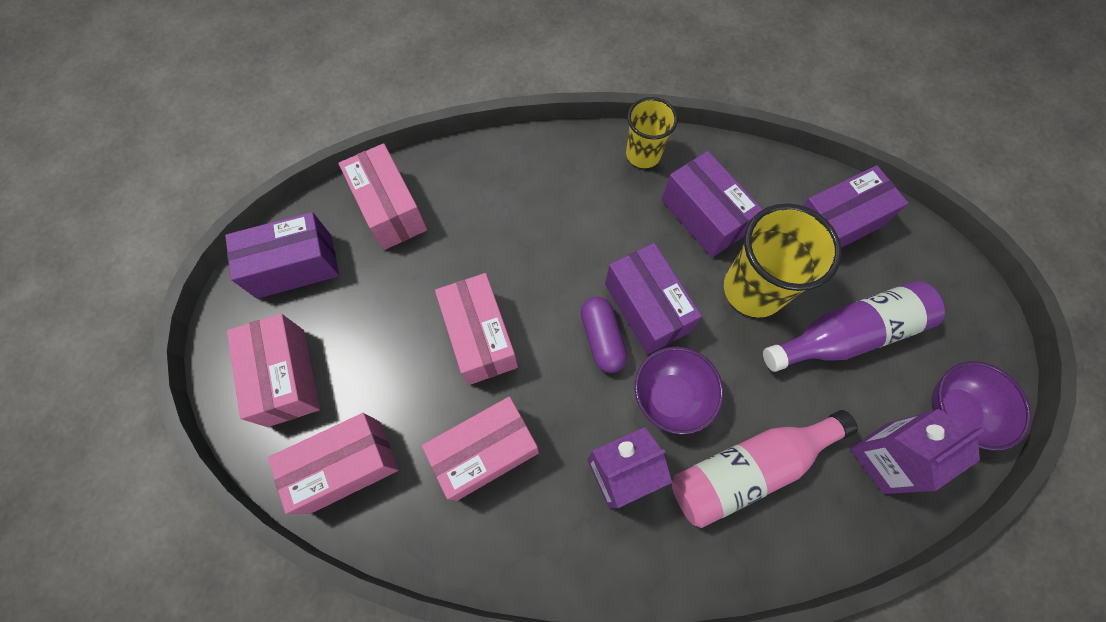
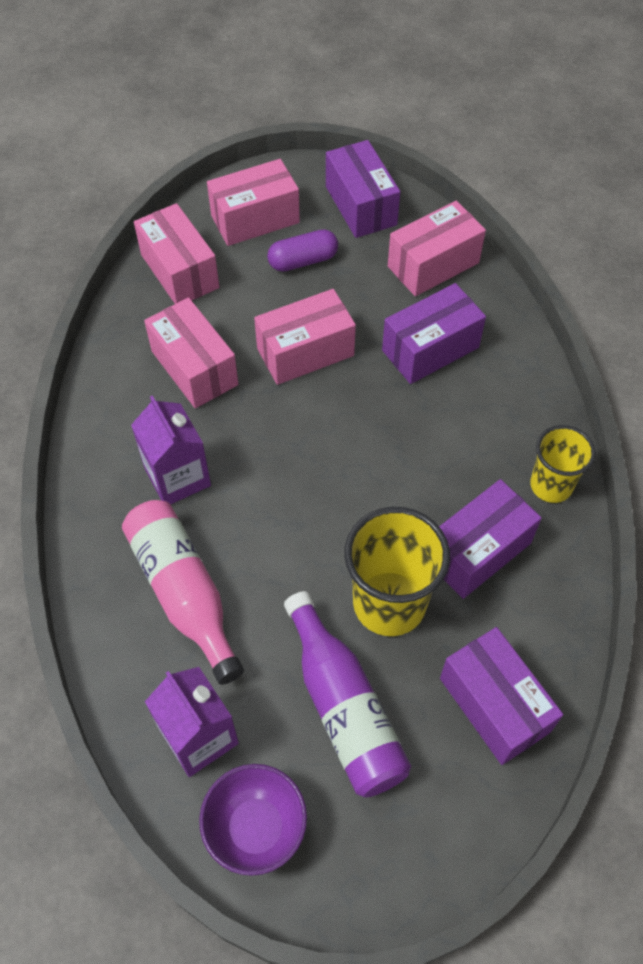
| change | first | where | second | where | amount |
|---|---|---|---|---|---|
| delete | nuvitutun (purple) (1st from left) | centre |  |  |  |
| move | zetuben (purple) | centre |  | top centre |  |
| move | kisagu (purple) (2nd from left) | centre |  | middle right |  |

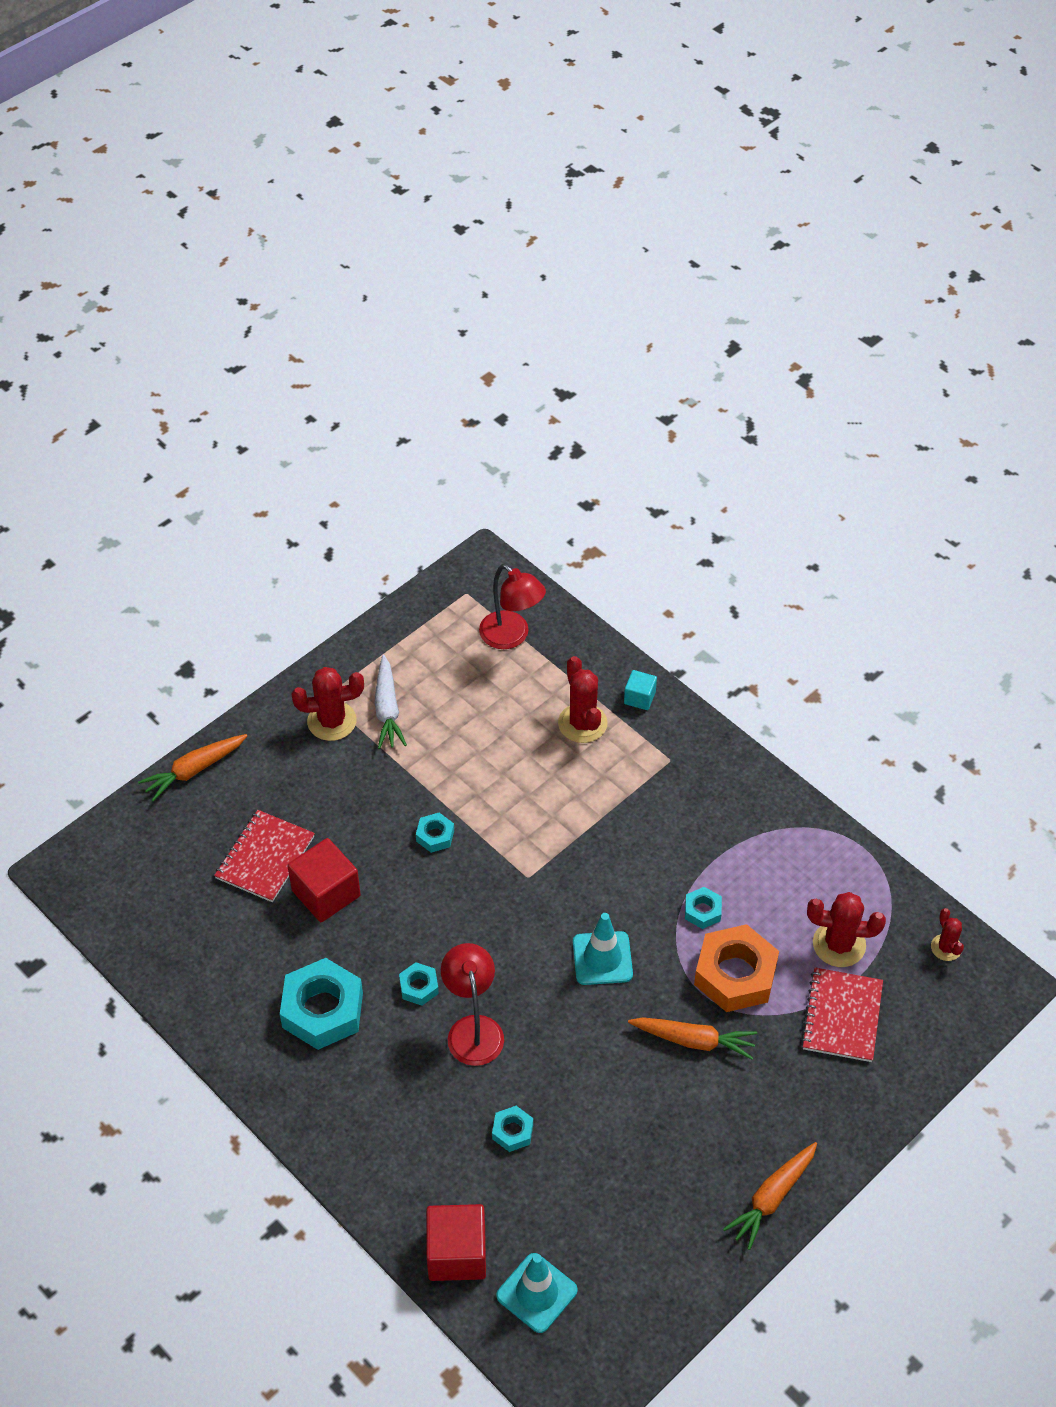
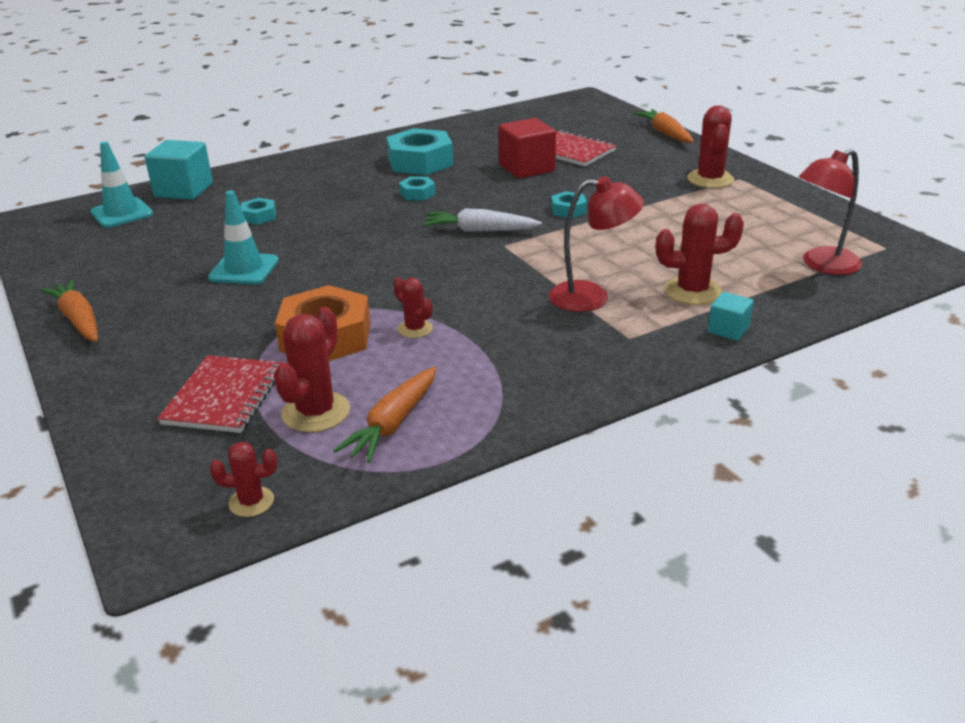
| change | first | where | second | where | amount |
|---|---|---|---|---|---|
| move | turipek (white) | centre |  | top centre |  |
| move | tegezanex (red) (1st from left) | bottom centre |  | centre |  |
| move | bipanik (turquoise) (2nd from left) | bottom centre |  | top left |  |
| move | turipek (orange) (2nd from left) | bottom centre |  | centre |  |
| replace | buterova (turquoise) (5th from left) | centre | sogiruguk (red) (3rd from left) | centre |  |
| recolor | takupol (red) (2nd from left) | bottom centre | takupol (turquoise) (1st from left) | top left |  |
| rotate | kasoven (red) (2nd from left in the first image) | bottom right | kasoven (red) (1st from left) | middle left | 75 degrees clockwise |

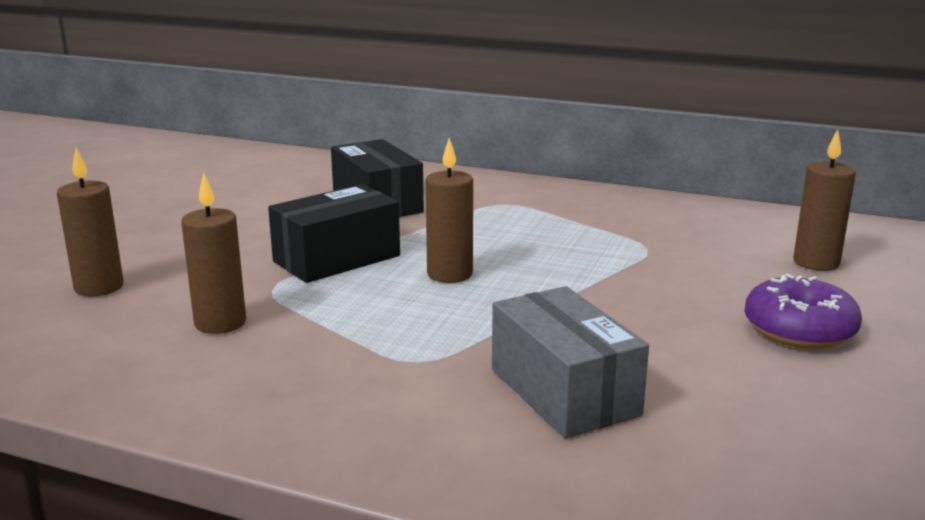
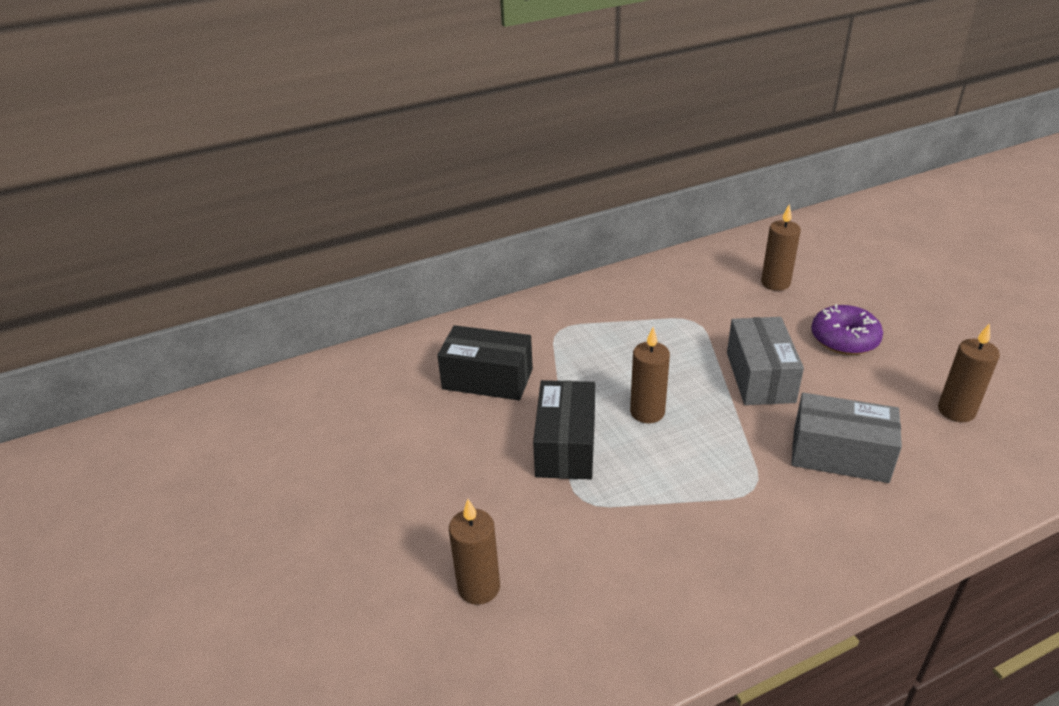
| change | first | where | second | where | amount |
|---|---|---|---|---|---|
| insert |  |  | kisagu (grey) (1st from left) | middle right |  |
| move | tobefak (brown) (2nd from left in the first image) | middle left | tobefak (brown) (4th from left) | middle right |  |

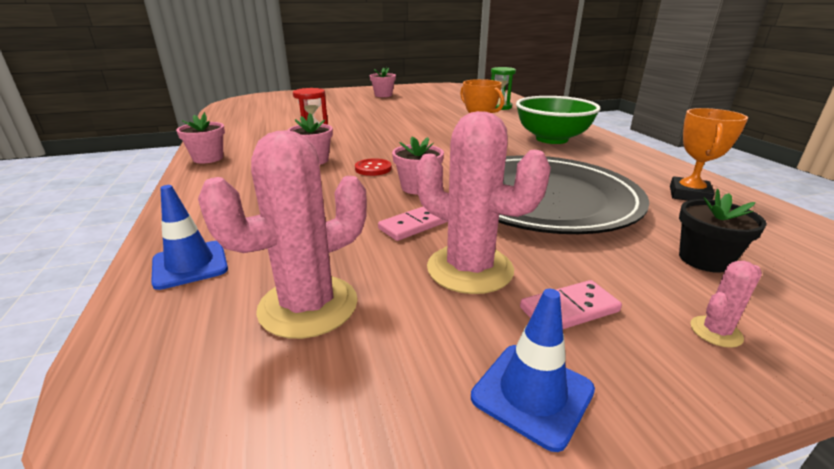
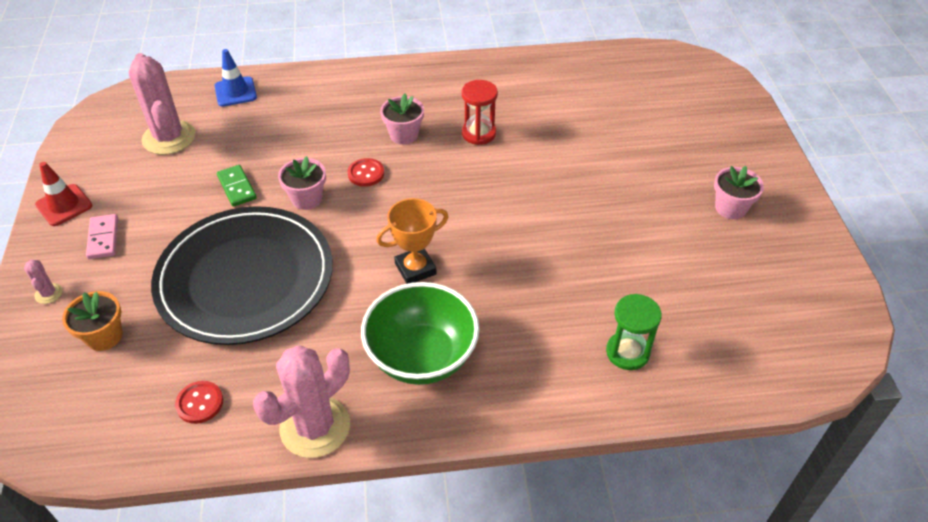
| change | first | where | second | where | amount |
|---|---|---|---|---|---|
| delete | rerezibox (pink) (1st from left) | top left |  |  |  |
| move | sogiruguk (pink) (2nd from left in the first image) | centre | sogiruguk (pink) (3rd from left) | bottom left |  |
| replace | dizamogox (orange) (2nd from left) | top right | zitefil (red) (1st from left) | bottom left |  |
| recolor | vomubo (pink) (1st from left) | centre | vomubo (green) | middle left |  |
| recolor | bipanik (blue) (2nd from left) | bottom centre | bipanik (red) | middle left |  |
| recolor | rerezibox (black) | middle right | rerezibox (orange) | middle left |  |

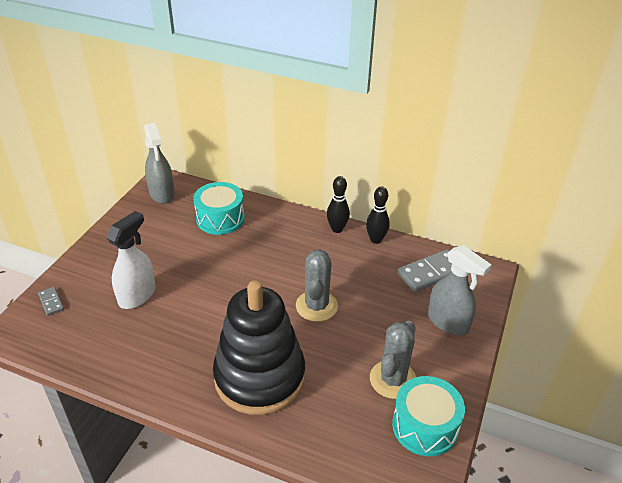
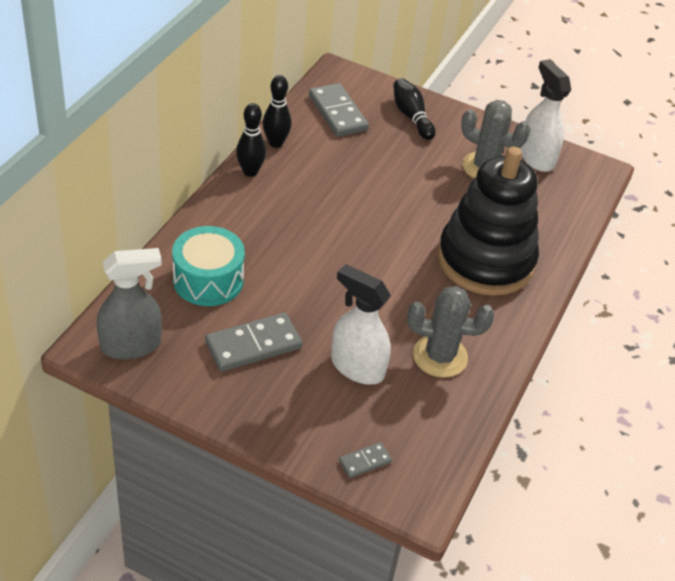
| change | first | where | second | where | amount |
|---|---|---|---|---|---|
| insert |  |  | vomubo (grey) (1st from left) | centre |  |
| move | sogiruguk (grey) (1st from left) | centre |  | middle right |  |
| replace | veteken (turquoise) (2nd from left) | bottom right | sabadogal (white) (2nd from left) | top right |  |
| replace | sabadogal (grey) (2nd from left) | middle right | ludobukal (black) (3rd from left) | top centre |  |

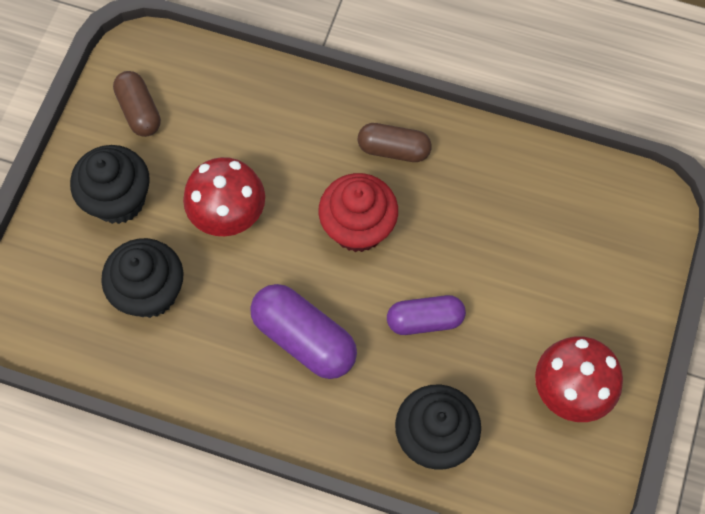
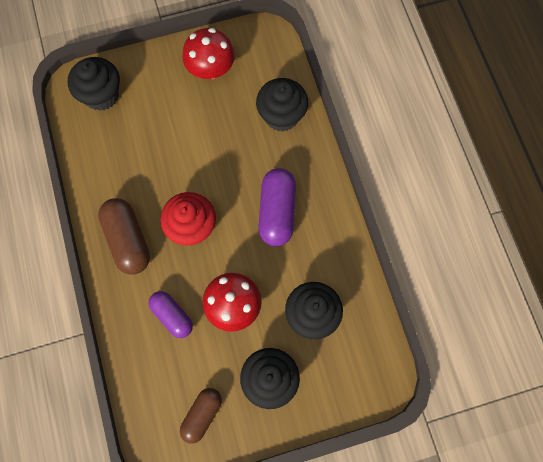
| change | first | where | second | where | amount |
|---|---|---|---|---|---|
| insert |  |  | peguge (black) (1st from left) | top left |  |
| move | zetuben (purple) (2nd from left in the first image) | centre | zetuben (purple) (1st from left) | bottom left |  |
| resize | zetuben (brown) (2nd from left in the first image) | top centre | zetuben (brown) (1st from left) | middle left | x1.52 |

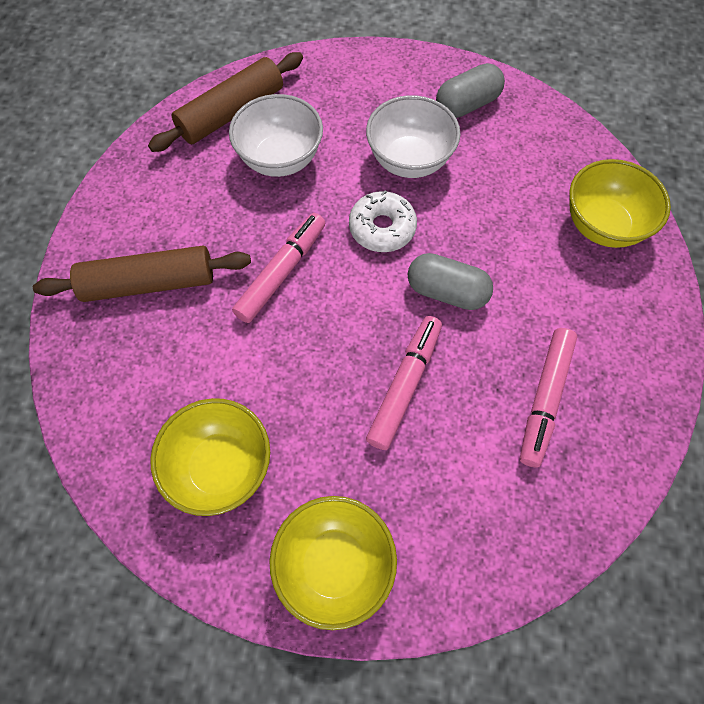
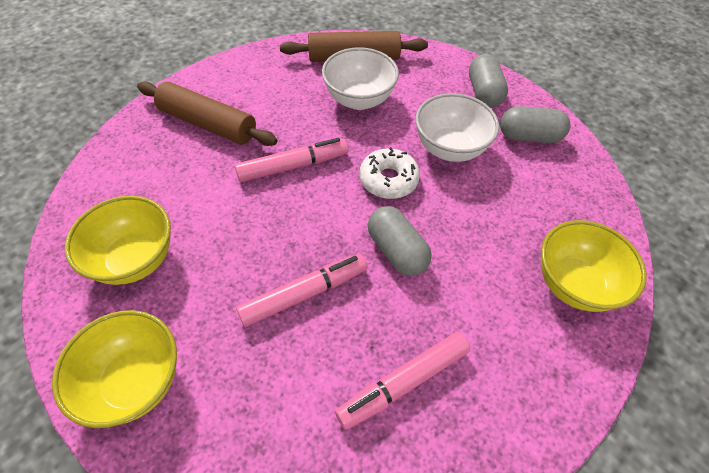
| change | first | where | second | where | amount |
|---|---|---|---|---|---|
| insert |  |  | zetuben (grey) (2nd from left) | top right |  |

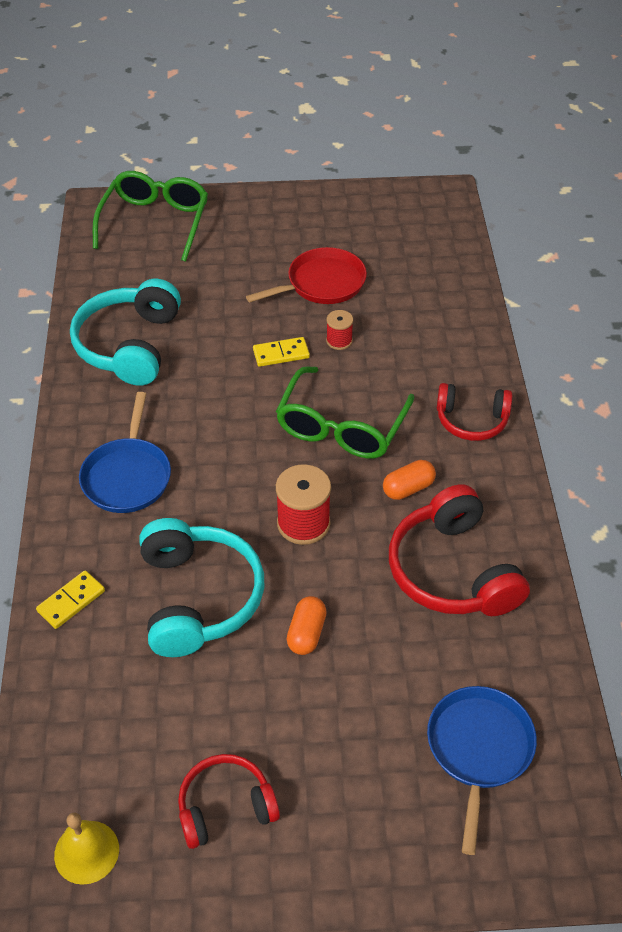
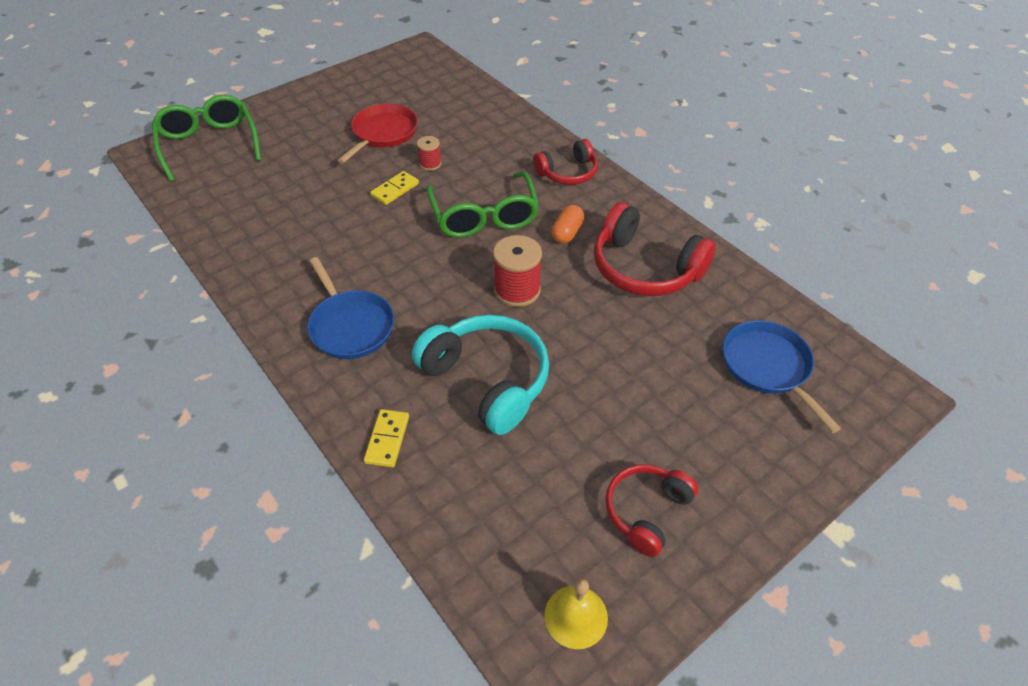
| change | first | where | second | where | amount |
|---|---|---|---|---|---|
| delete | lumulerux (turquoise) (1st from left) | middle left |  |  |  |
| delete | zetuben (orange) (1st from left) | bottom centre |  |  |  |

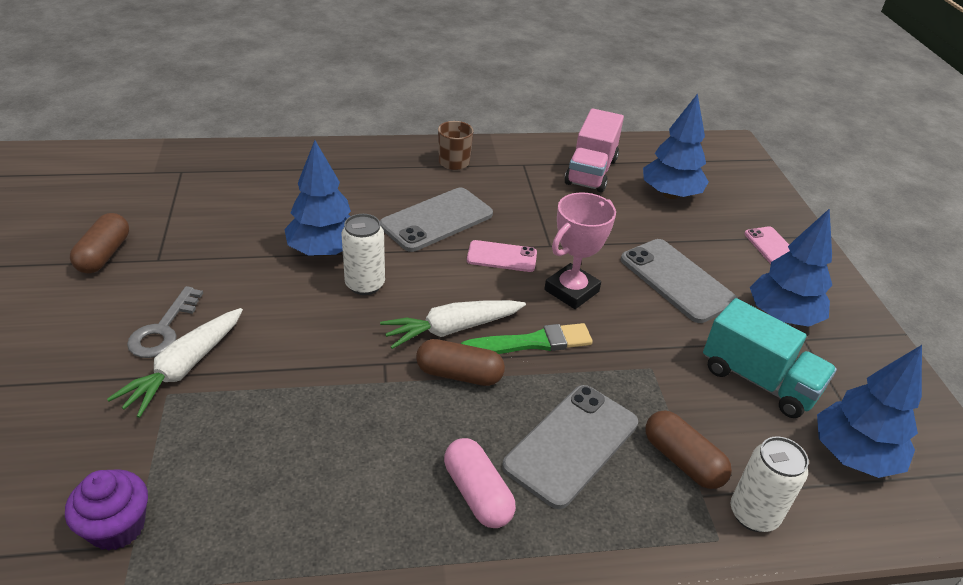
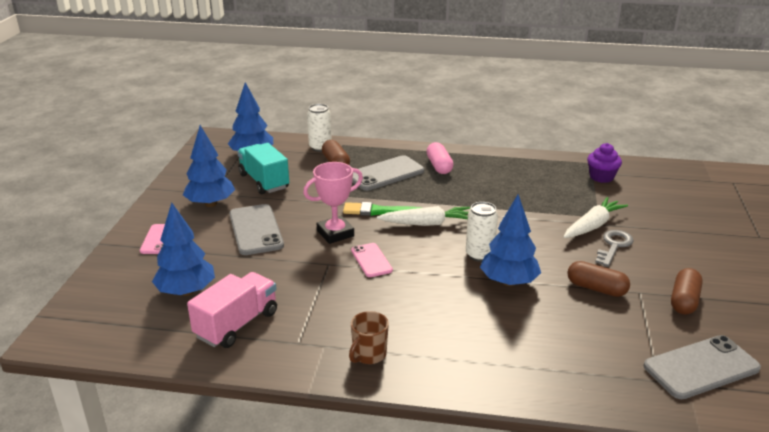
| change | first | where | second | where | amount |
|---|---|---|---|---|---|
| move | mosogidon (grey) (1st from left in the first image) | centre | mosogidon (grey) (3rd from left) | bottom right |  |
| move | zetuben (brown) (2nd from left) | centre |  | middle right |  |
| rotate | mosogidon (pink) (1st from left in the first image) | centre | mosogidon (pink) (2nd from left) | centre | 45 degrees clockwise |

